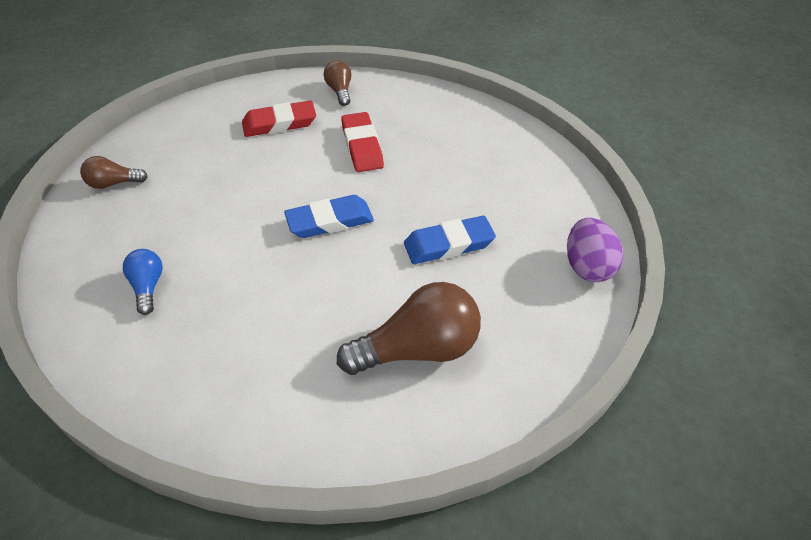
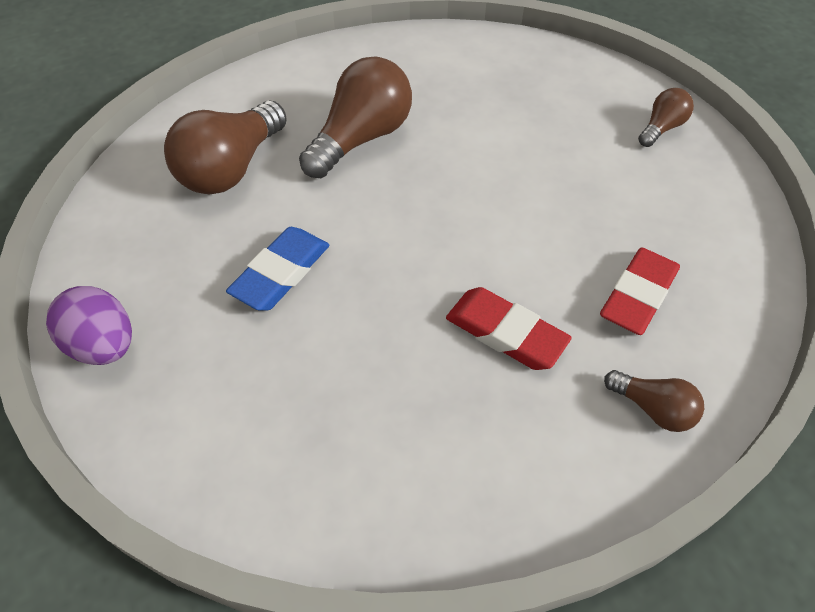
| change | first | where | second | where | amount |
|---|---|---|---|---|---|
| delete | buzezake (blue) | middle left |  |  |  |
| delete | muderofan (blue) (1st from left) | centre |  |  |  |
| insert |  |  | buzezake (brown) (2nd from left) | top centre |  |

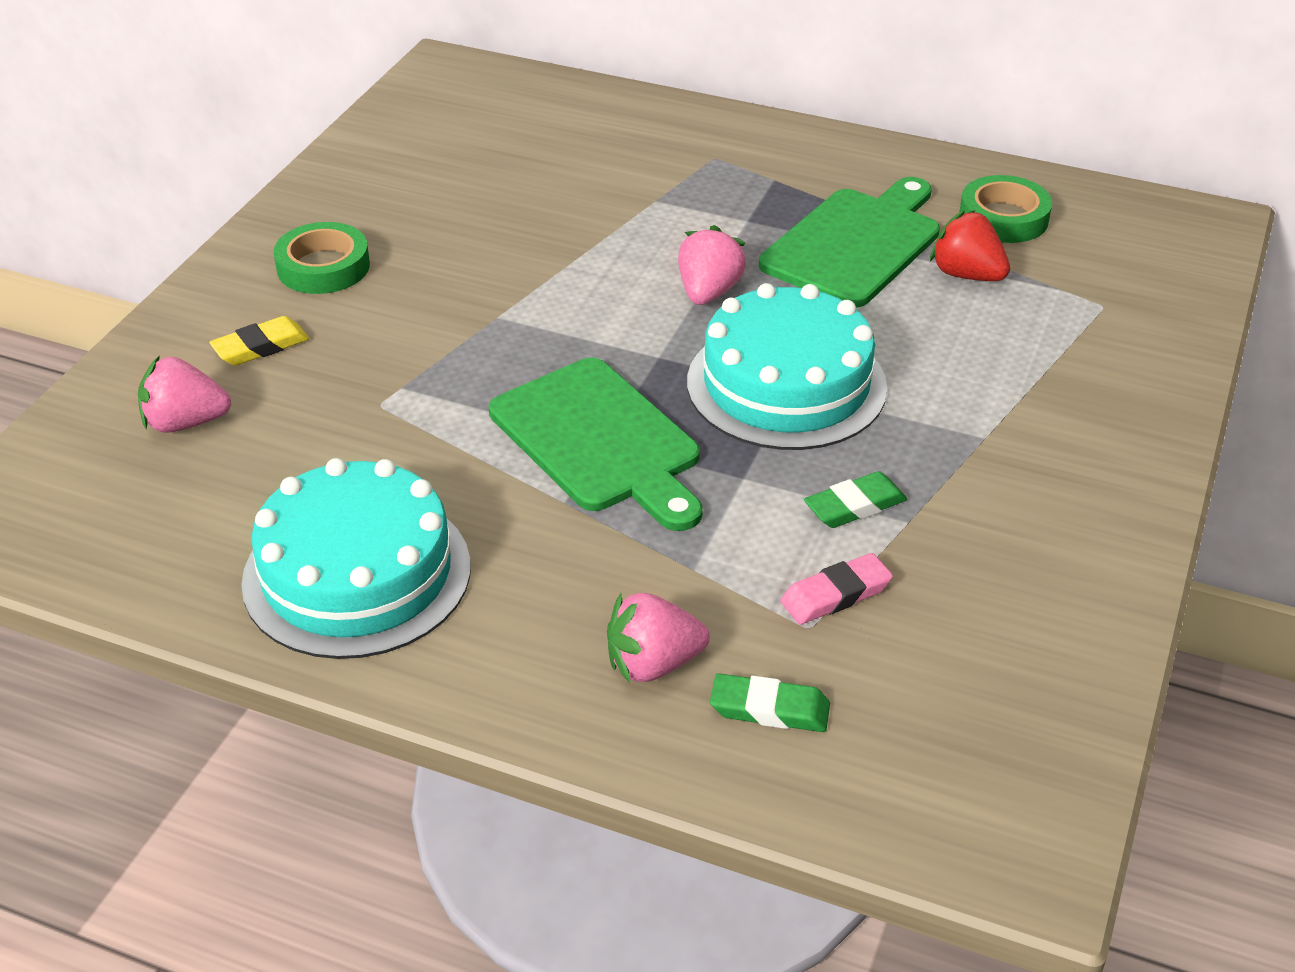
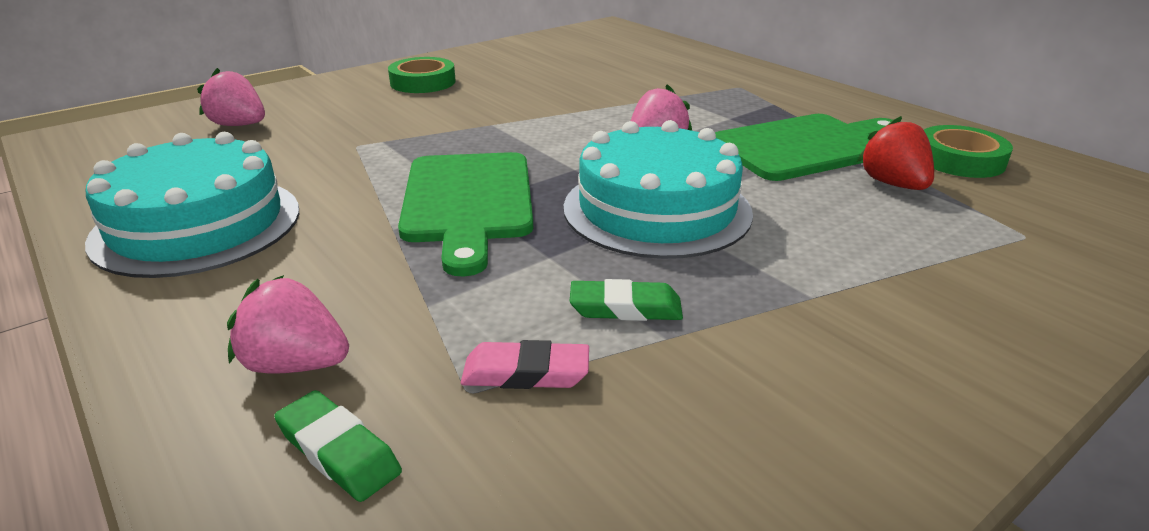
| change | first | where | second | where | amount |
|---|---|---|---|---|---|
| delete | muderofan (yellow) | middle left |  |  |  |

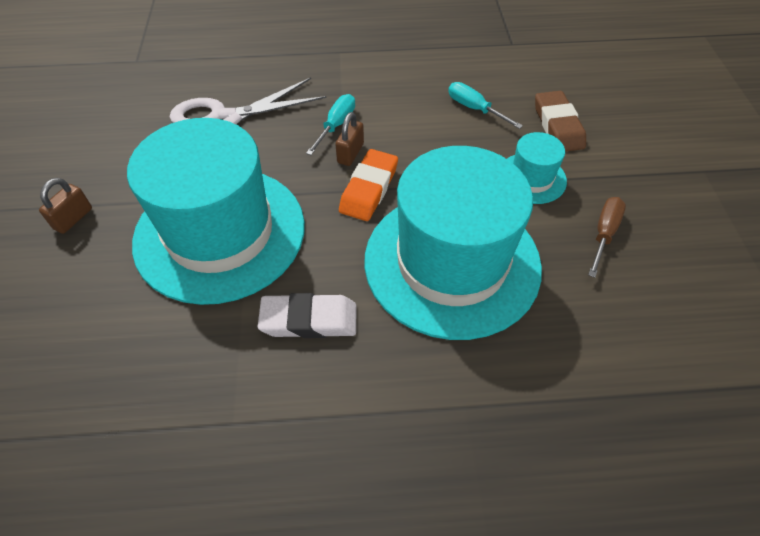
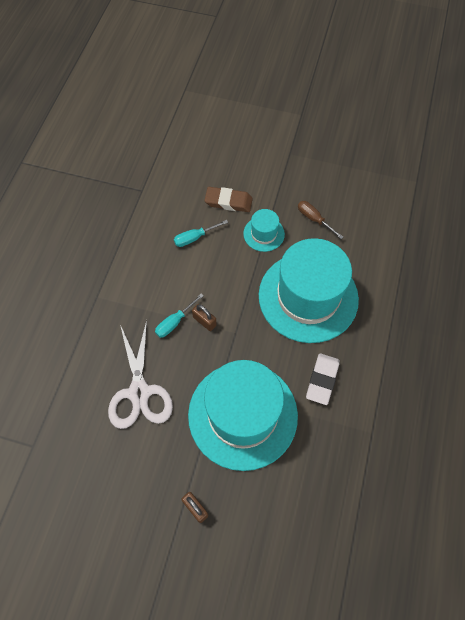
| change | first | where | second | where | amount |
|---|---|---|---|---|---|
| delete | muderofan (orange) | centre |  |  |  |
| rotate | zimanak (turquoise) (1st from left) | top centre |  | centre | 90 degrees counterclockwise |

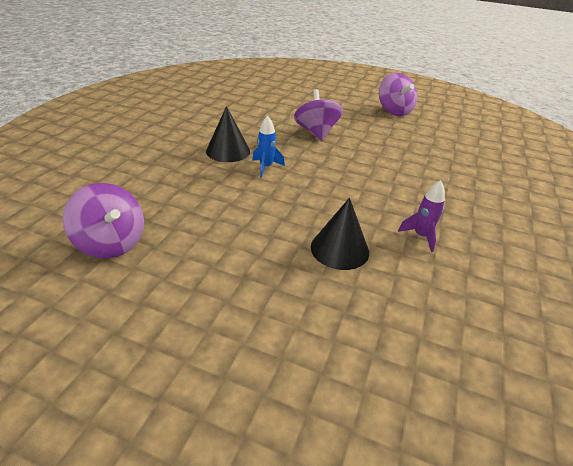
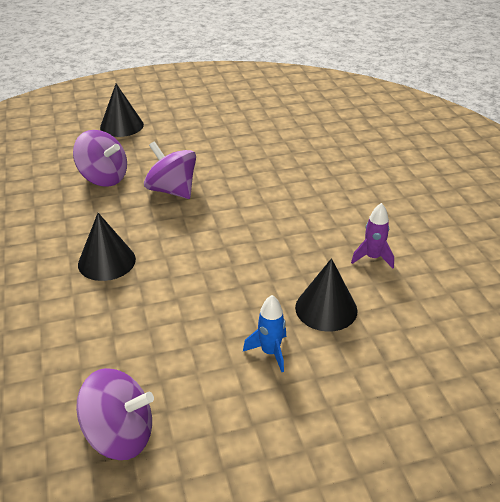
| change | first | where | second | where | amount |
|---|---|---|---|---|---|
| insert |  |  | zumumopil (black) (2nd from left) | top left |  |
| move | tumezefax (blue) | top centre |  | centre |  |
| move | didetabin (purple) (3rd from left in the first image) | top right | didetabin (purple) (1st from left) | top left |  |

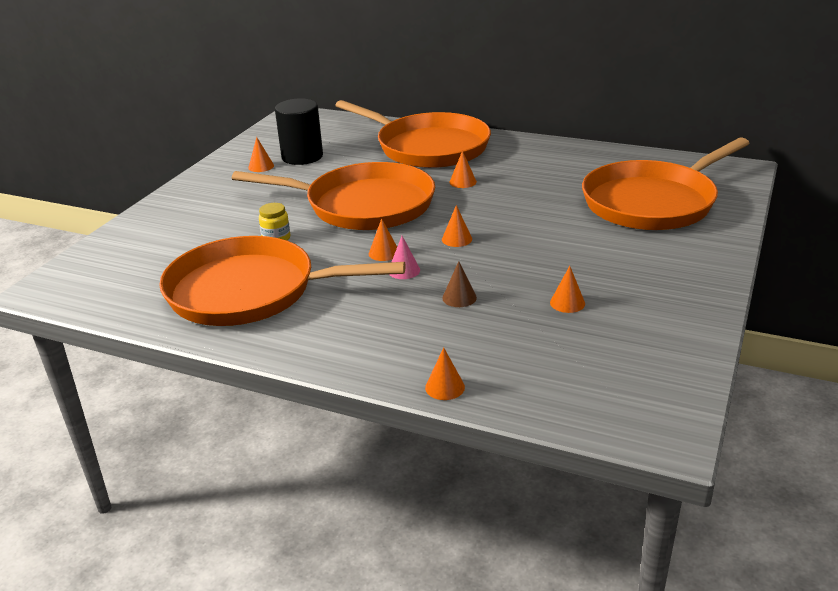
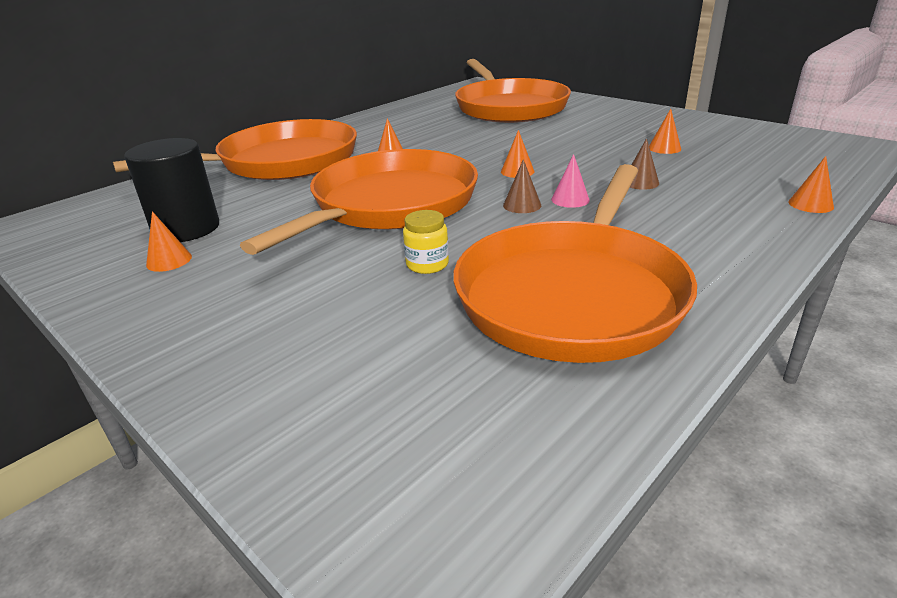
| change | first | where | second | where | amount |
|---|---|---|---|---|---|
| recolor | zumumopil (orange) (2nd from left) | centre | zumumopil (brown) (1st from left) | top centre |  |

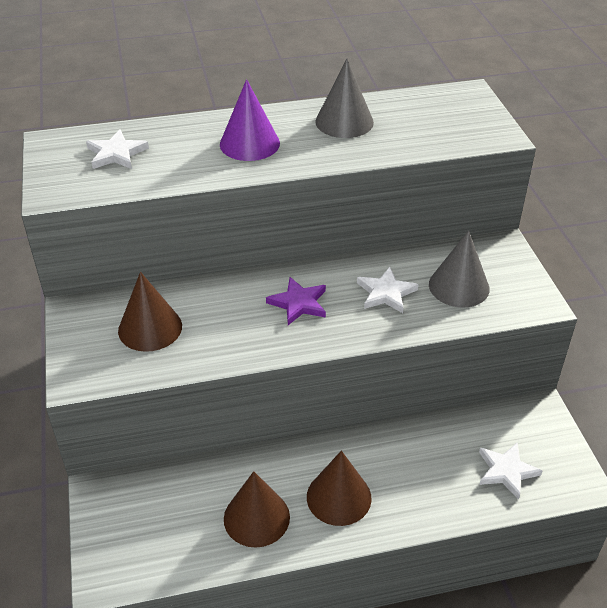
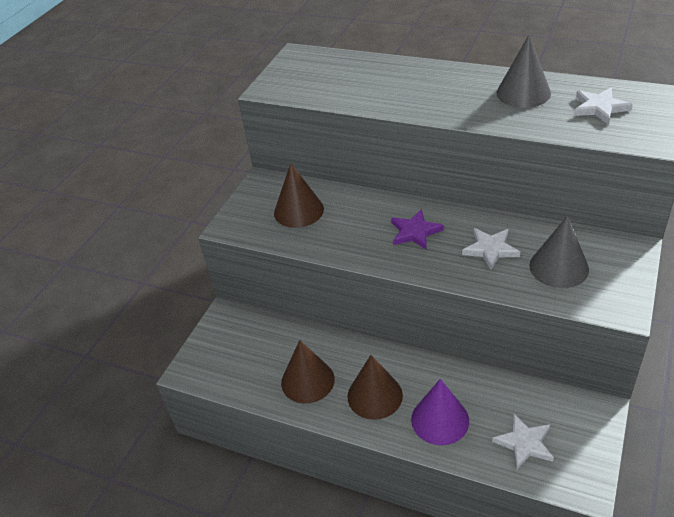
| change | first | where | second | where | amount |
|---|---|---|---|---|---|
| move | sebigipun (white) (1st from left in the first image) | top left | sebigipun (white) (3rd from left) | top right |  |
| move | zumumopil (purple) | top centre |  | bottom centre |  |

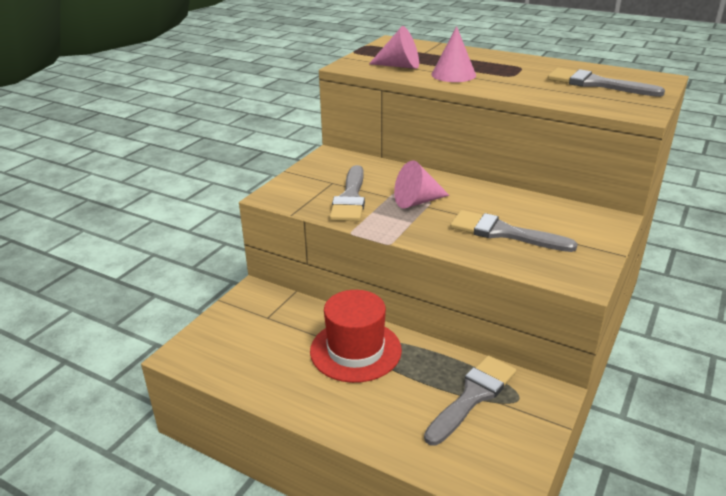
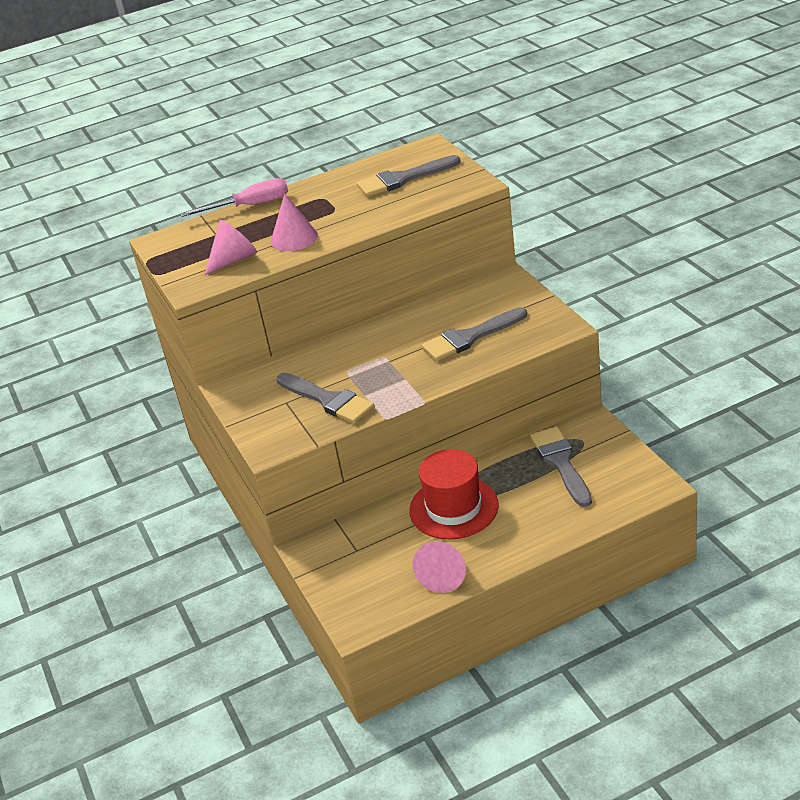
| change | first | where | second | where | amount |
|---|---|---|---|---|---|
| insert |  |  | zimanak (pink) | top left |  |
| move | zumumopil (pink) (2nd from left in the first image) | centre | zumumopil (pink) (3rd from left) | bottom centre |  |

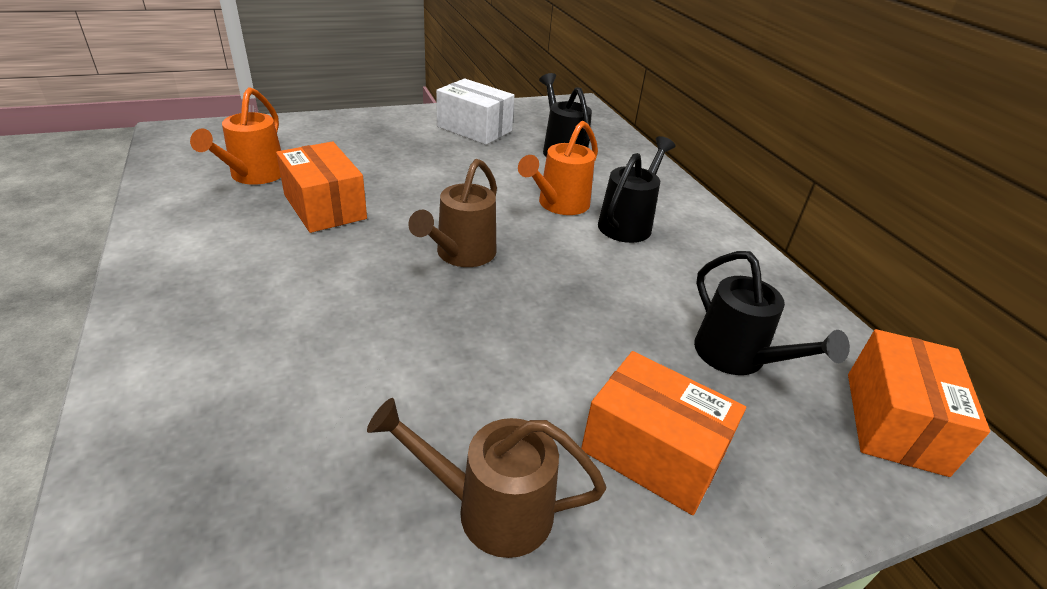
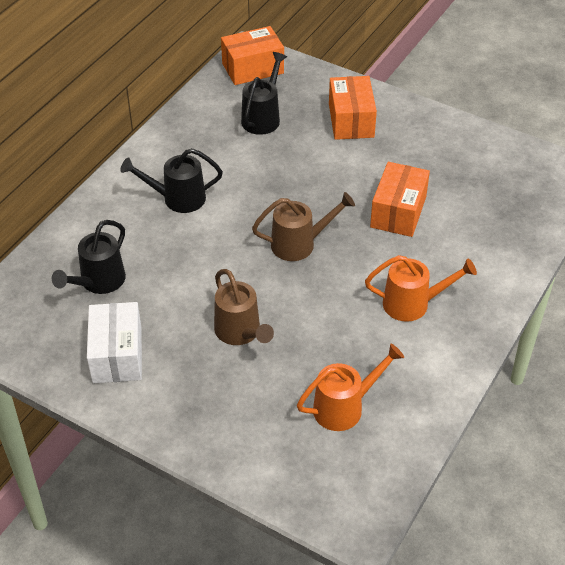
| change | first | where | second | where | amount |
|---|---|---|---|---|---|
| move | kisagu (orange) (1st from left in the first image) | top left | kisagu (orange) (3rd from left) | middle right |  |
| move | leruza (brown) (2nd from left in the first image) | bottom centre | leruza (brown) (1st from left) | centre |  |
| move | leruza (orange) (2nd from left) | top centre |  | middle right |  |

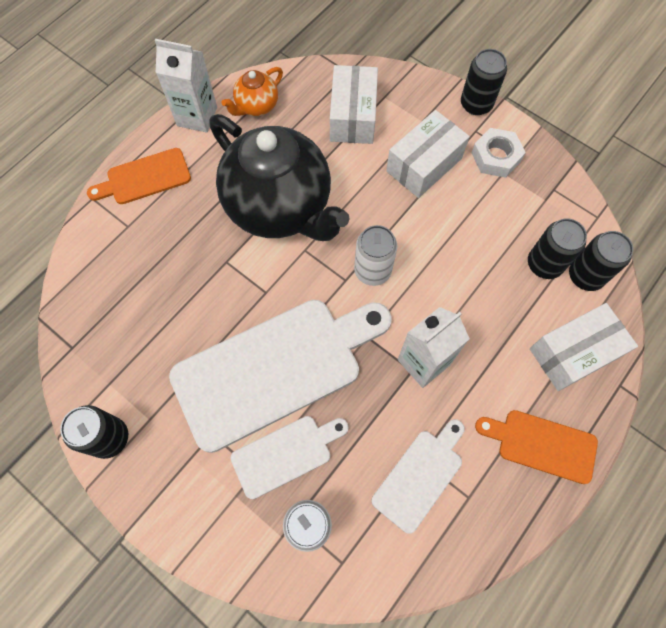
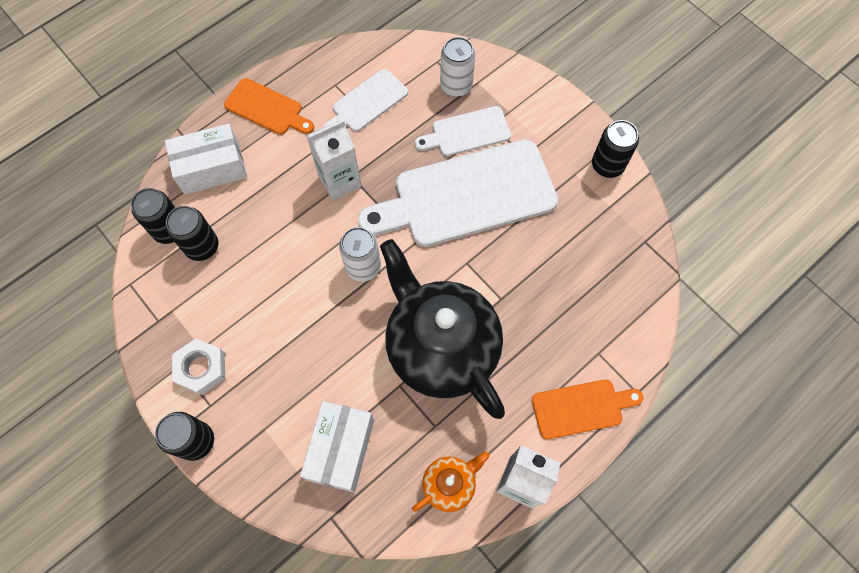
| change | first | where | second | where | amount |
|---|---|---|---|---|---|
| delete | kisagu (white) (2nd from left) | top centre |  |  |  |

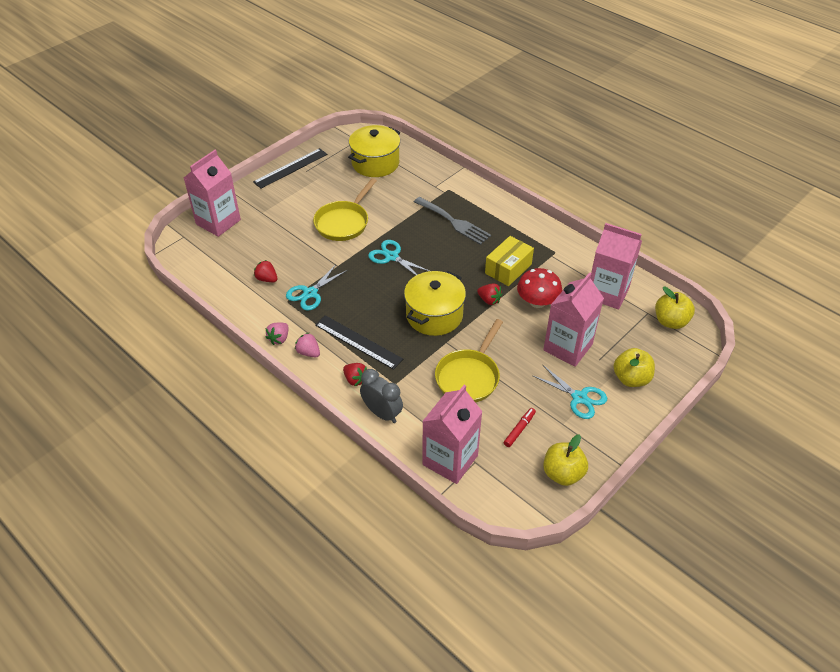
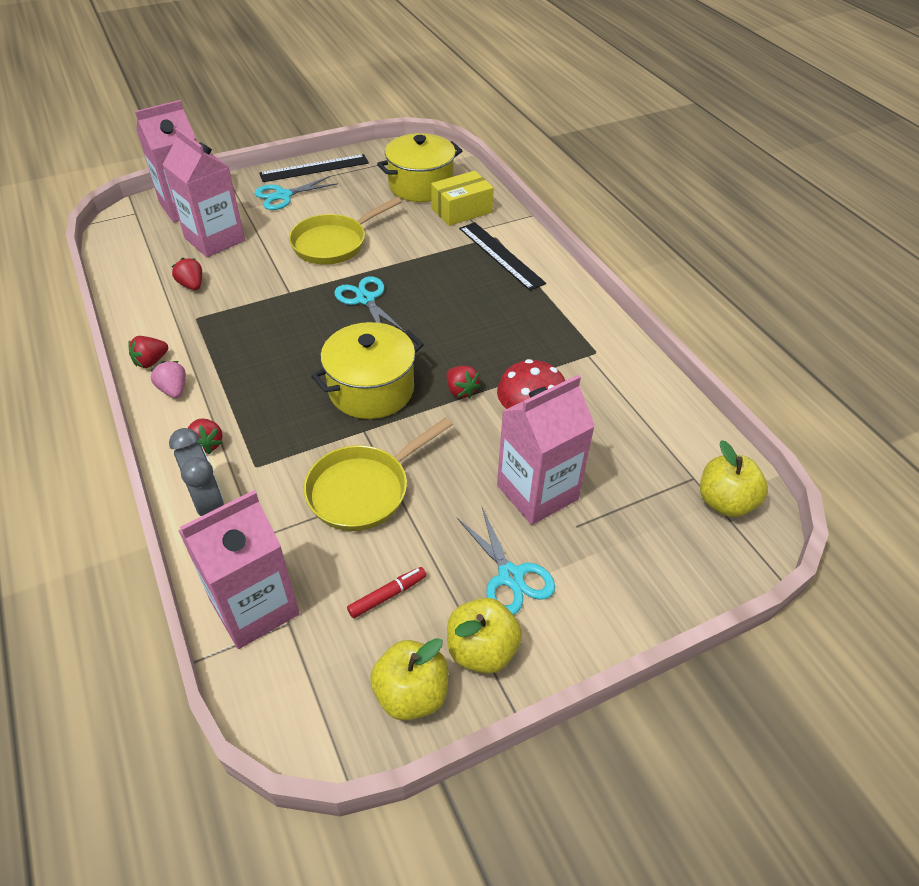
| change | first | where | second | where | amount |
|---|---|---|---|---|---|
| delete | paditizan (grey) | top centre |  |  |  |
| move | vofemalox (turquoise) (1st from left) | centre |  | top left |  |
| move | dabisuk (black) (2nd from left) | centre |  | top centre |  |
| move | kisagu (yellow) | centre |  | top centre |  |
| move | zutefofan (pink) (4th from left in the first image) | middle right | zutefofan (pink) (2nd from left) | top left |  |
| move | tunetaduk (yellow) (2nd from left) | middle right |  | bottom centre |  |
| recolor | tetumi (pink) (1st from left) | middle left | tetumi (red) (1st from left) | middle left |  |

